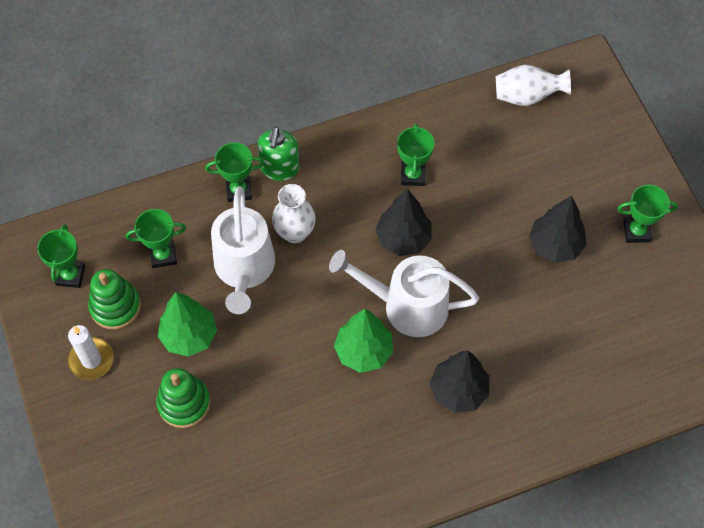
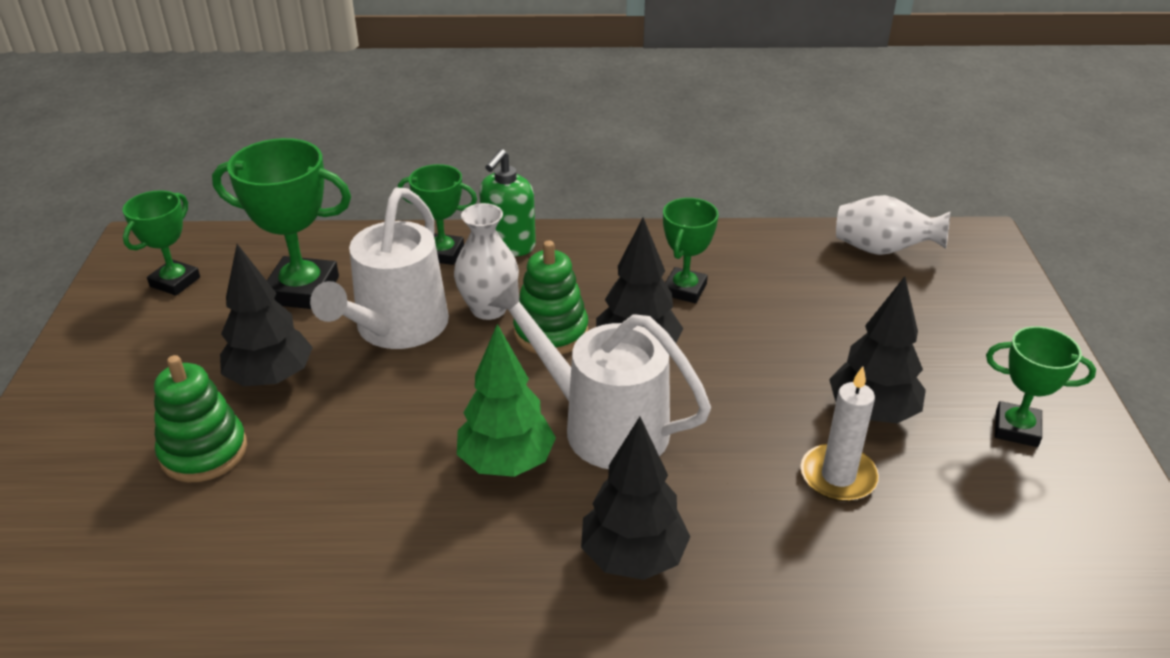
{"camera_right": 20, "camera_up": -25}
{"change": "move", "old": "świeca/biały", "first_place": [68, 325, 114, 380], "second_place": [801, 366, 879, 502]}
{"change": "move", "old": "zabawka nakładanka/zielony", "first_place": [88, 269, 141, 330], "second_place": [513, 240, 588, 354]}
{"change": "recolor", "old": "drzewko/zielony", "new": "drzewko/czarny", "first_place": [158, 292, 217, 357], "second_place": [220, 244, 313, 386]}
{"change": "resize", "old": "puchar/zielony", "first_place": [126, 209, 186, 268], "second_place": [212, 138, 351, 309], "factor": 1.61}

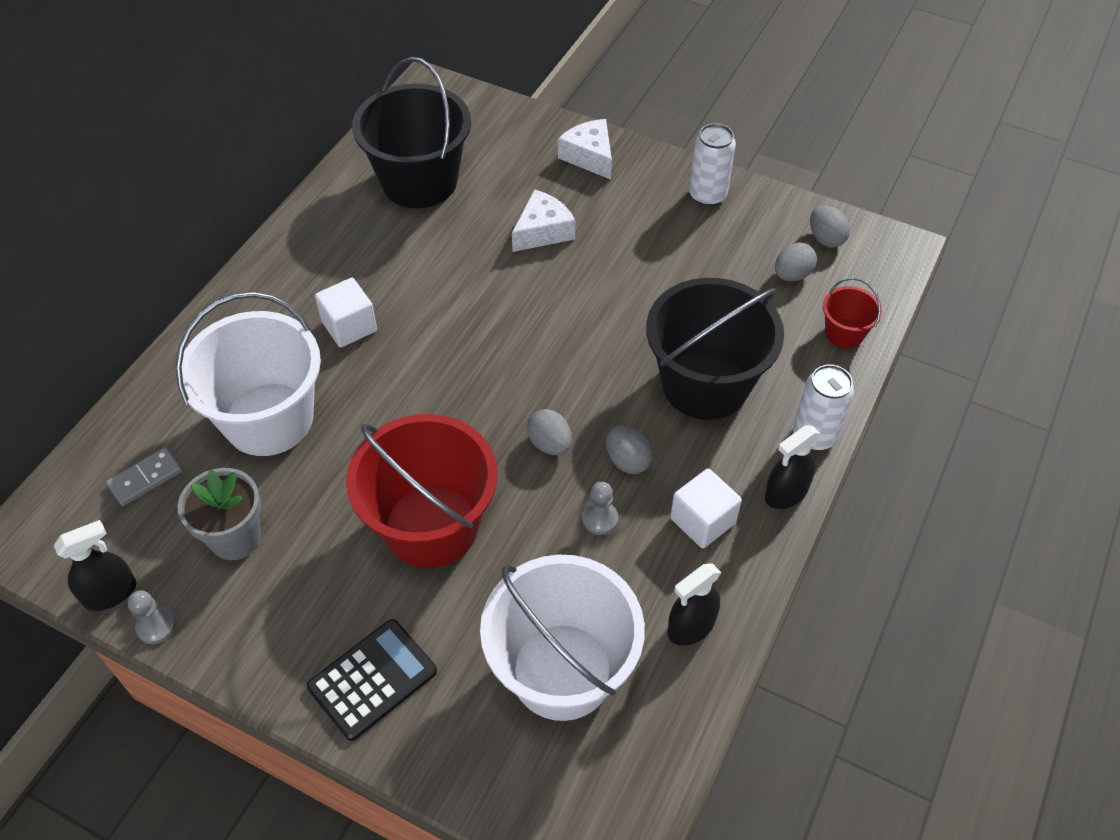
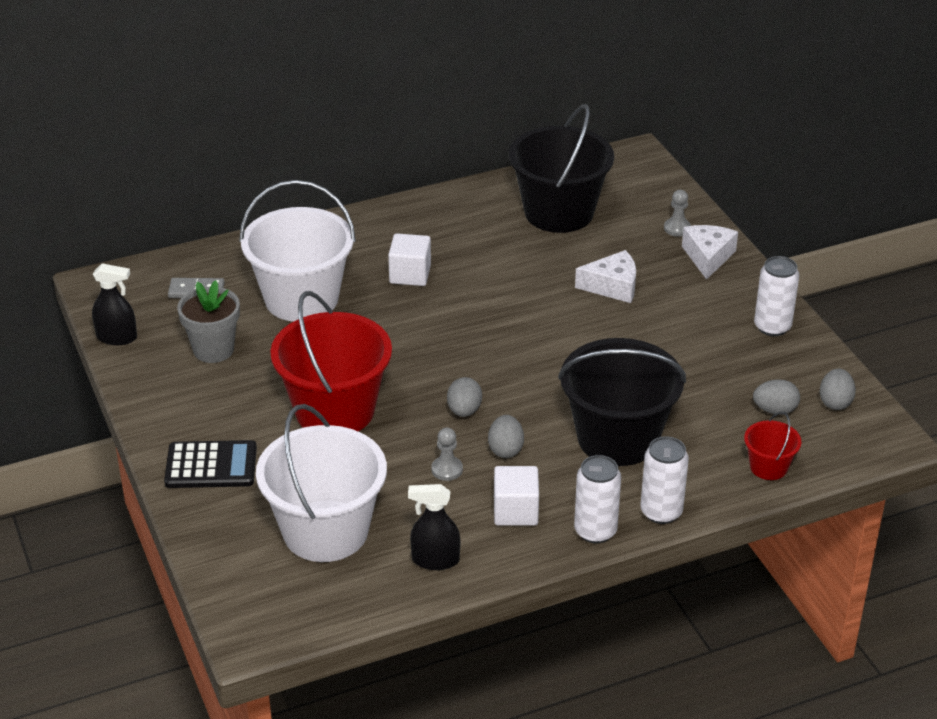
{"camera_right": 40, "camera_up": -15}
{"change": "move", "old": "pionek/szary", "first_place": [128, 590, 176, 644], "second_place": [664, 190, 691, 237]}
{"change": "replace", "old": "spryskiwacz/czarny", "new": "puszka/biały", "first_place": [765, 425, 821, 509], "second_place": [574, 455, 621, 543]}

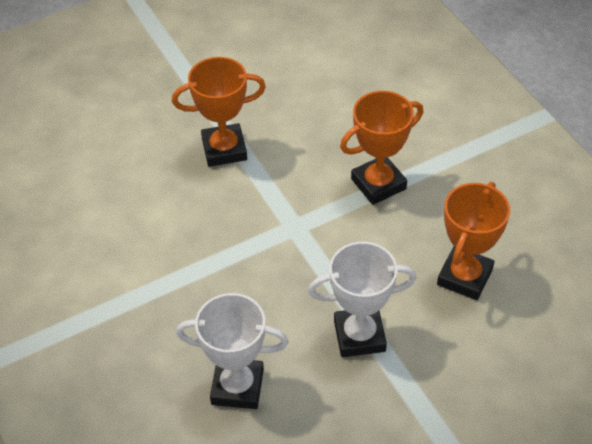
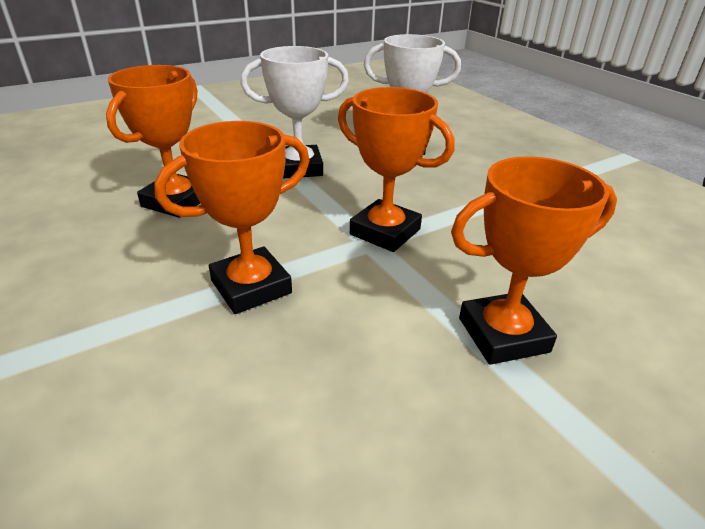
{"camera_right": 175, "camera_up": -15}
{"change": "insert", "new": "puchar/pomarańczowy", "second_place": [338, 87, 455, 252]}

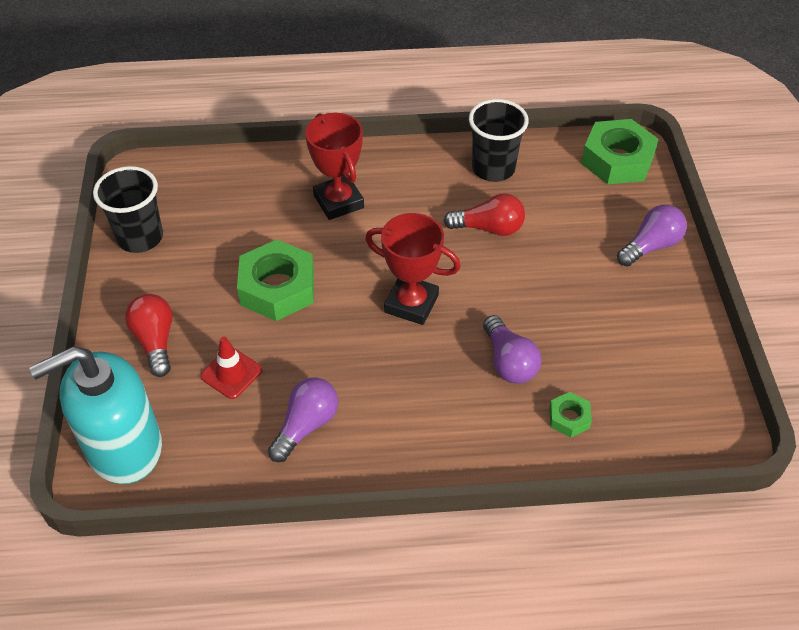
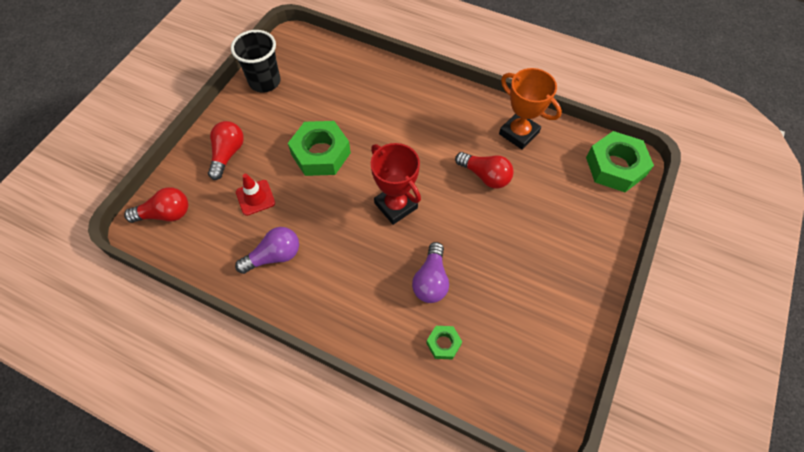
{"camera_right": 30, "camera_up": 10}
{"change": "delete", "old": "puchar/czerwony", "first_place": [305, 113, 364, 220]}
{"change": "delete", "old": "żarówka/fioletowy", "first_place": [617, 205, 687, 267]}
{"change": "replace", "old": "dozownik mydła/turkusowy", "new": "żarówka/czerwony", "first_place": [29, 346, 162, 484], "second_place": [124, 187, 188, 223]}
{"change": "replace", "old": "szklanka/czarny", "new": "puchar/pomarańczowy", "first_place": [469, 99, 529, 182], "second_place": [499, 68, 562, 150]}

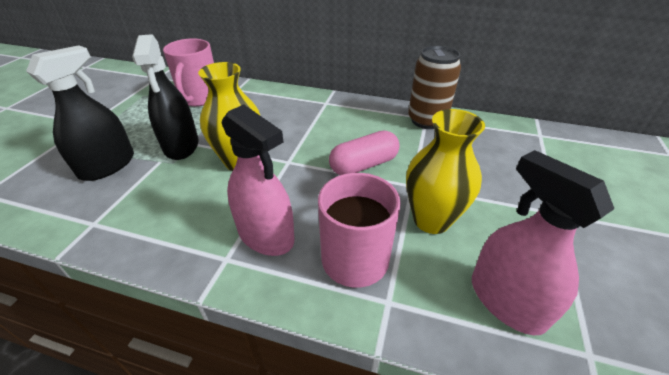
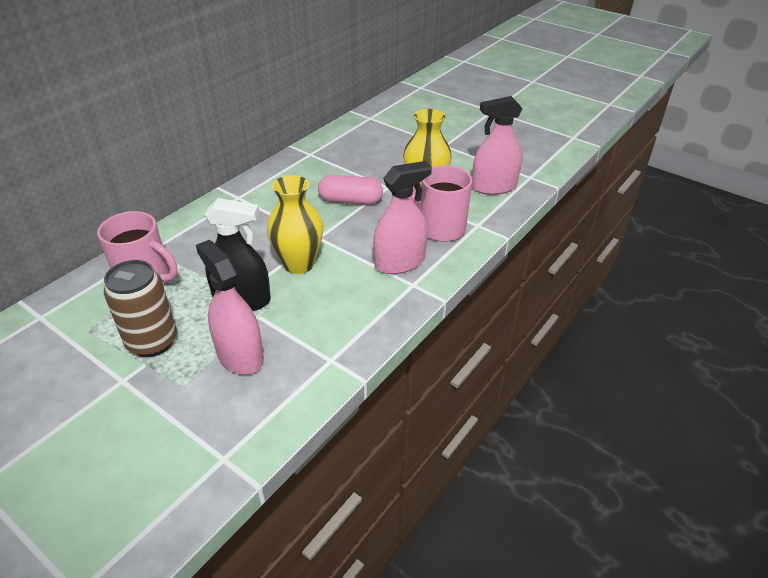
{"camera_right": -70, "camera_up": 0}
{"change": "move", "old": "puszka/brązowy", "first_place": [408, 46, 461, 129], "second_place": [104, 260, 177, 357]}
{"change": "recolor", "old": "spryskiwacz/czarny", "new": "spryskiwacz/różowy", "first_place": [26, 45, 134, 181], "second_place": [196, 240, 264, 375]}
{"change": "rotate", "old": "kapsułka/różowy", "first_place": [329, 131, 400, 175], "second_place": [318, 175, 383, 205], "degrees": -75}

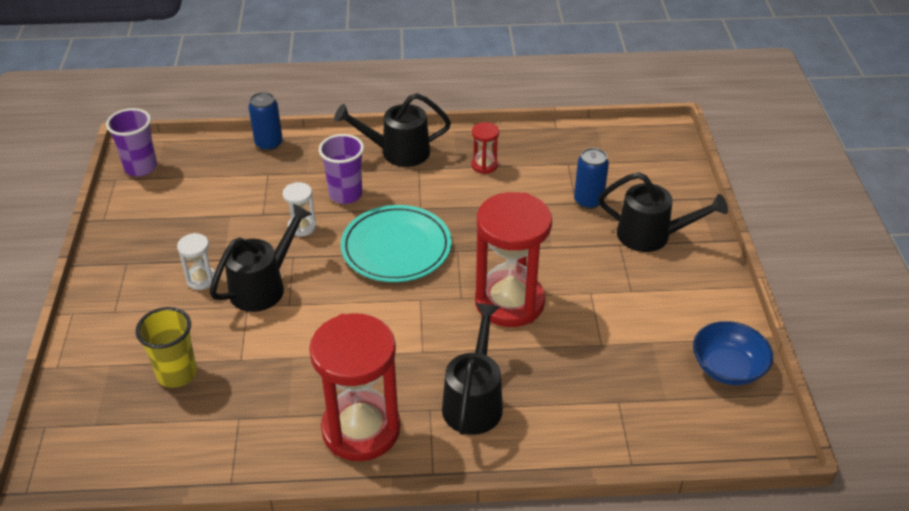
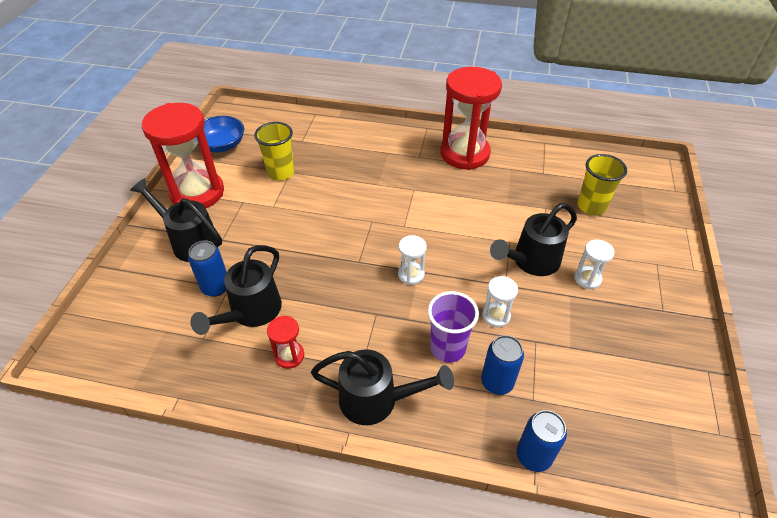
{"camera_right": -165, "camera_up": 5}
{"change": "delete", "old": "szklanka/fioletowy", "first_place": [106, 108, 157, 177]}
{"change": "insert", "new": "szklanka/żółty", "second_place": [254, 122, 294, 181]}
{"change": "insert", "new": "puszka/niebieski", "second_place": [481, 335, 524, 395]}
{"change": "move", "old": "konewka/czarny", "first_place": [442, 303, 503, 435], "second_place": [190, 245, 282, 335]}
{"change": "move", "old": "klepsydra/czerwony", "first_place": [475, 192, 552, 327], "second_place": [142, 103, 224, 208]}
{"change": "replace", "old": "talerz/turkusowy", "new": "klepsydra/biały", "first_place": [340, 205, 452, 282], "second_place": [398, 235, 427, 285]}

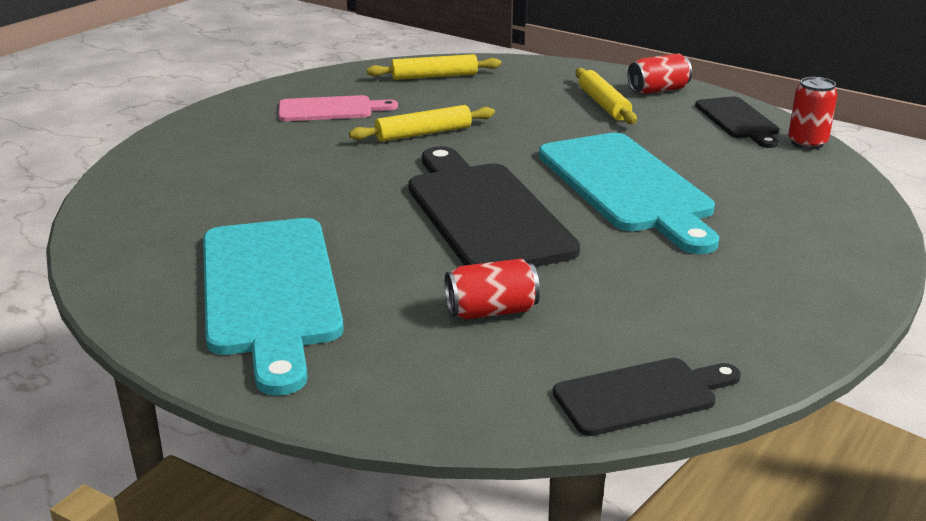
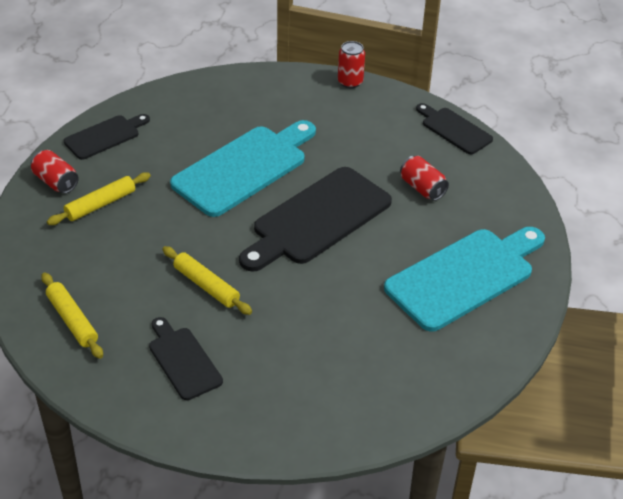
{"camera_right": -115, "camera_up": 15}
{"change": "move", "old": "puszka/czerwony", "first_place": [788, 77, 838, 149], "second_place": [338, 41, 365, 88]}
{"change": "recolor", "old": "deska do krojenia/różowy", "new": "deska do krojenia/czarny", "first_place": [278, 95, 398, 121], "second_place": [149, 317, 223, 400]}

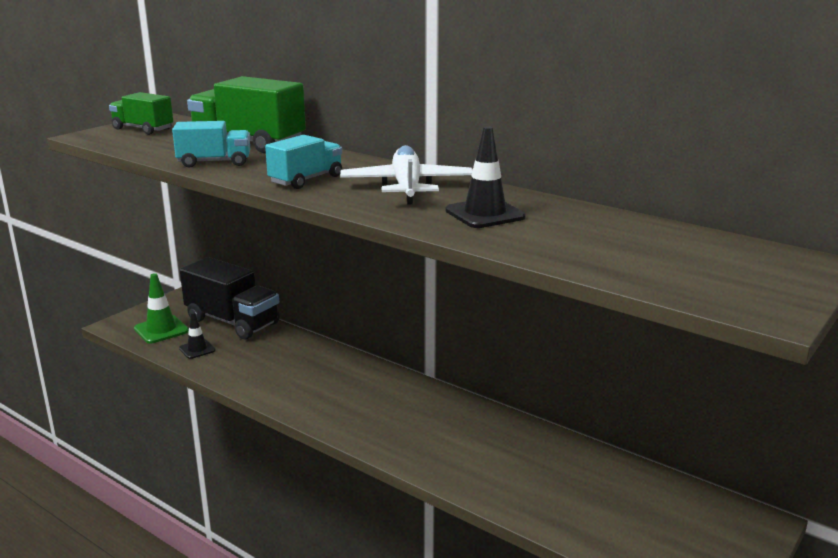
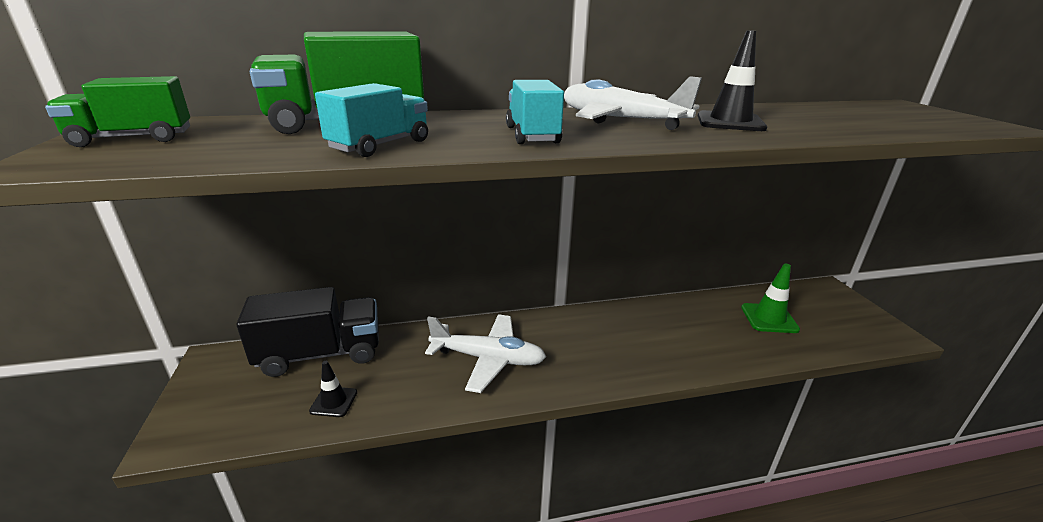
{"camera_right": -50, "camera_up": 5}
{"change": "insert", "new": "samolot/biały", "second_place": [425, 314, 546, 393]}
{"change": "move", "old": "pachołek/zielony", "first_place": [134, 273, 189, 344], "second_place": [741, 263, 800, 333]}

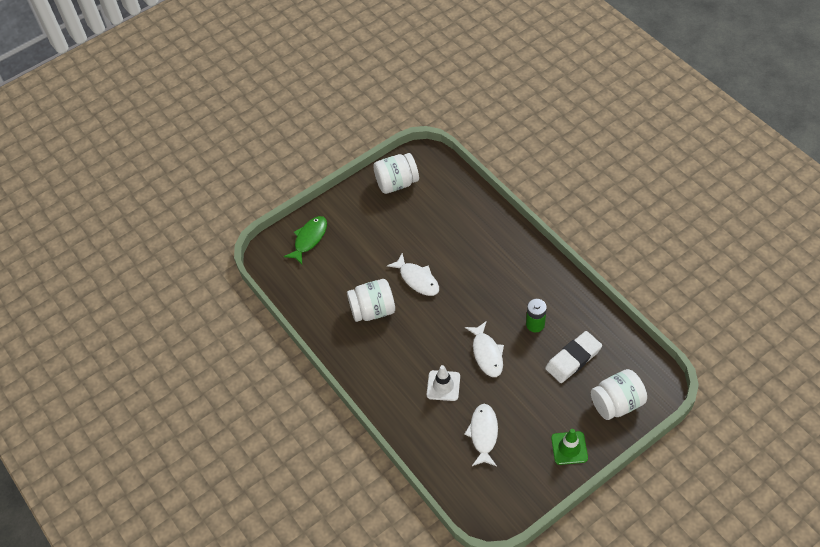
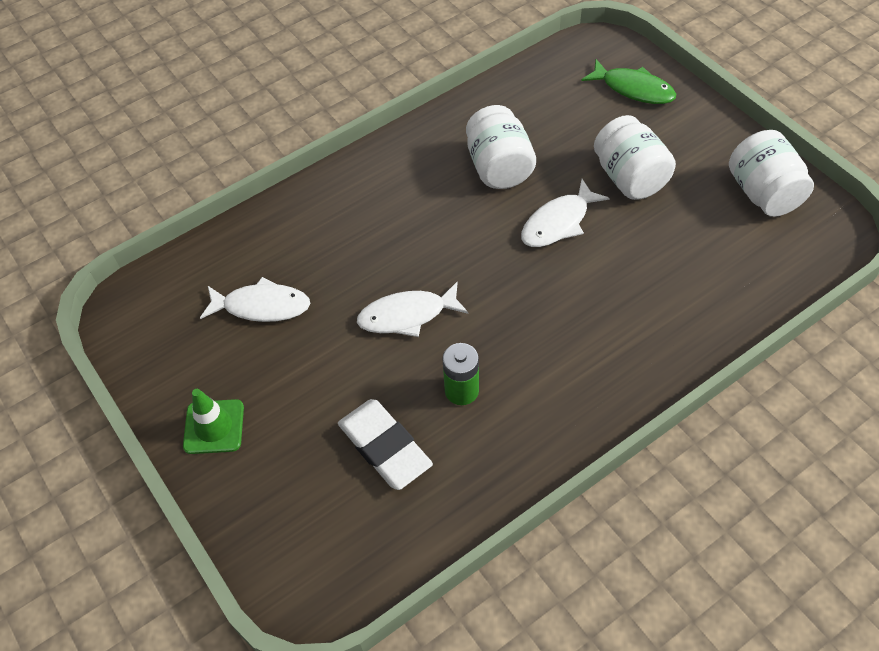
{"camera_right": 90, "camera_up": 0}
{"change": "delete", "old": "pachołek/biały", "first_place": [427, 365, 460, 401]}
{"change": "move", "old": "słoik/biały", "first_place": [591, 369, 647, 420], "second_place": [594, 115, 676, 200]}

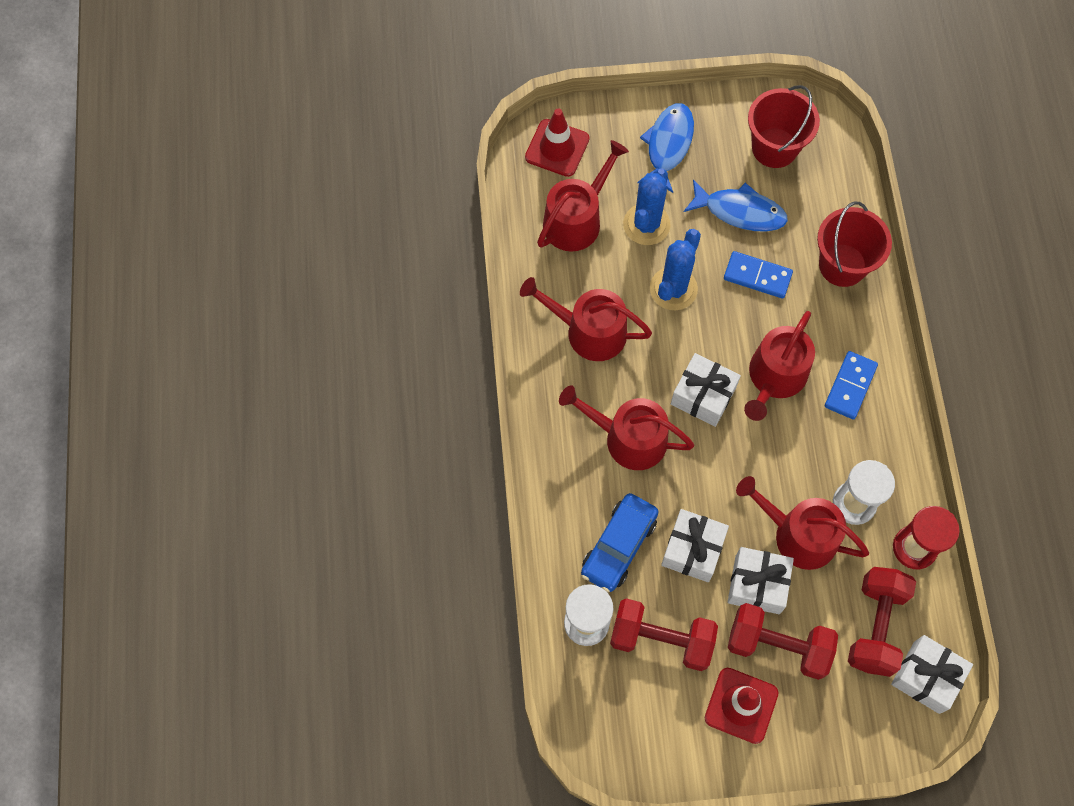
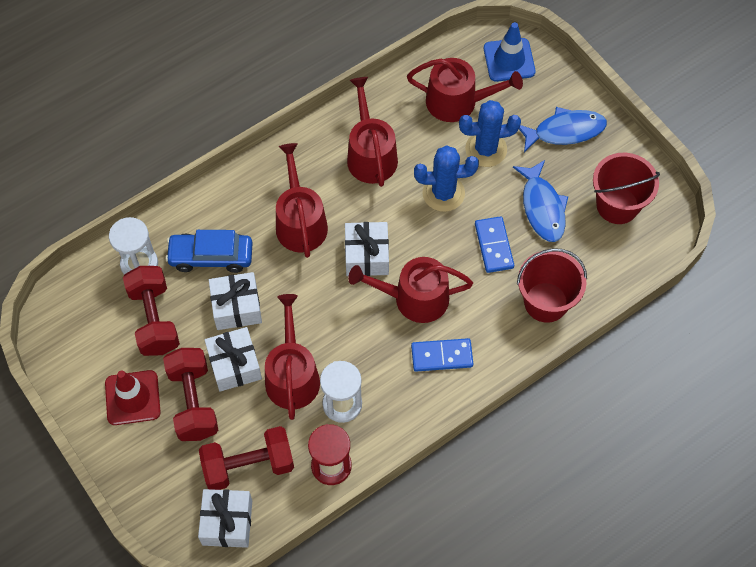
{"camera_right": 60, "camera_up": -5}
{"change": "recolor", "old": "pachołek/czerwony", "new": "pachołek/niebieski", "first_place": [525, 109, 589, 177], "second_place": [484, 22, 536, 82]}

